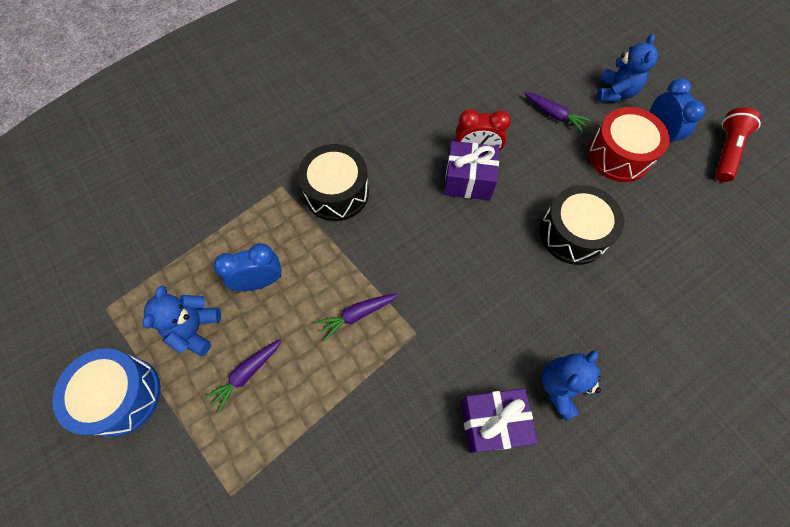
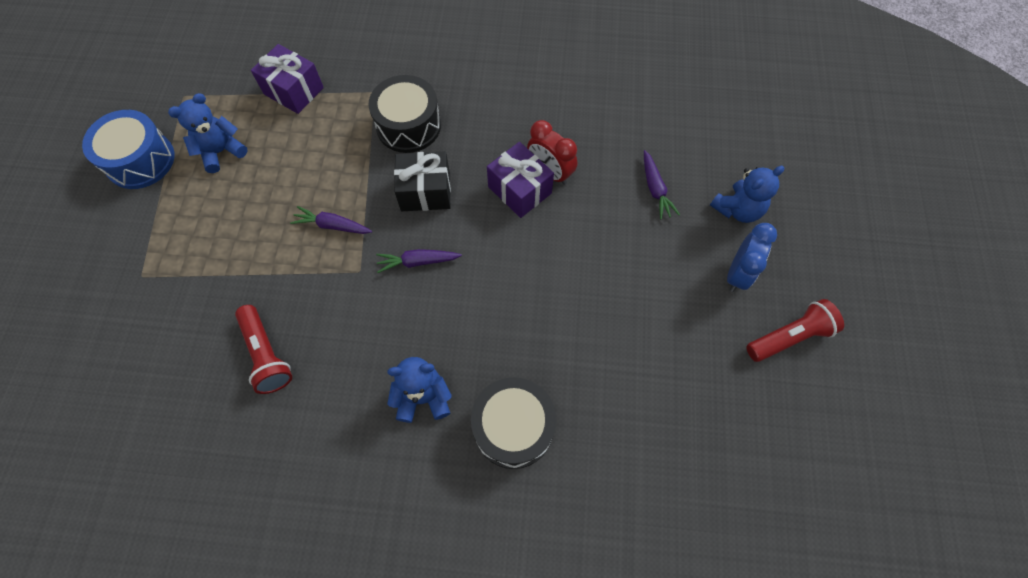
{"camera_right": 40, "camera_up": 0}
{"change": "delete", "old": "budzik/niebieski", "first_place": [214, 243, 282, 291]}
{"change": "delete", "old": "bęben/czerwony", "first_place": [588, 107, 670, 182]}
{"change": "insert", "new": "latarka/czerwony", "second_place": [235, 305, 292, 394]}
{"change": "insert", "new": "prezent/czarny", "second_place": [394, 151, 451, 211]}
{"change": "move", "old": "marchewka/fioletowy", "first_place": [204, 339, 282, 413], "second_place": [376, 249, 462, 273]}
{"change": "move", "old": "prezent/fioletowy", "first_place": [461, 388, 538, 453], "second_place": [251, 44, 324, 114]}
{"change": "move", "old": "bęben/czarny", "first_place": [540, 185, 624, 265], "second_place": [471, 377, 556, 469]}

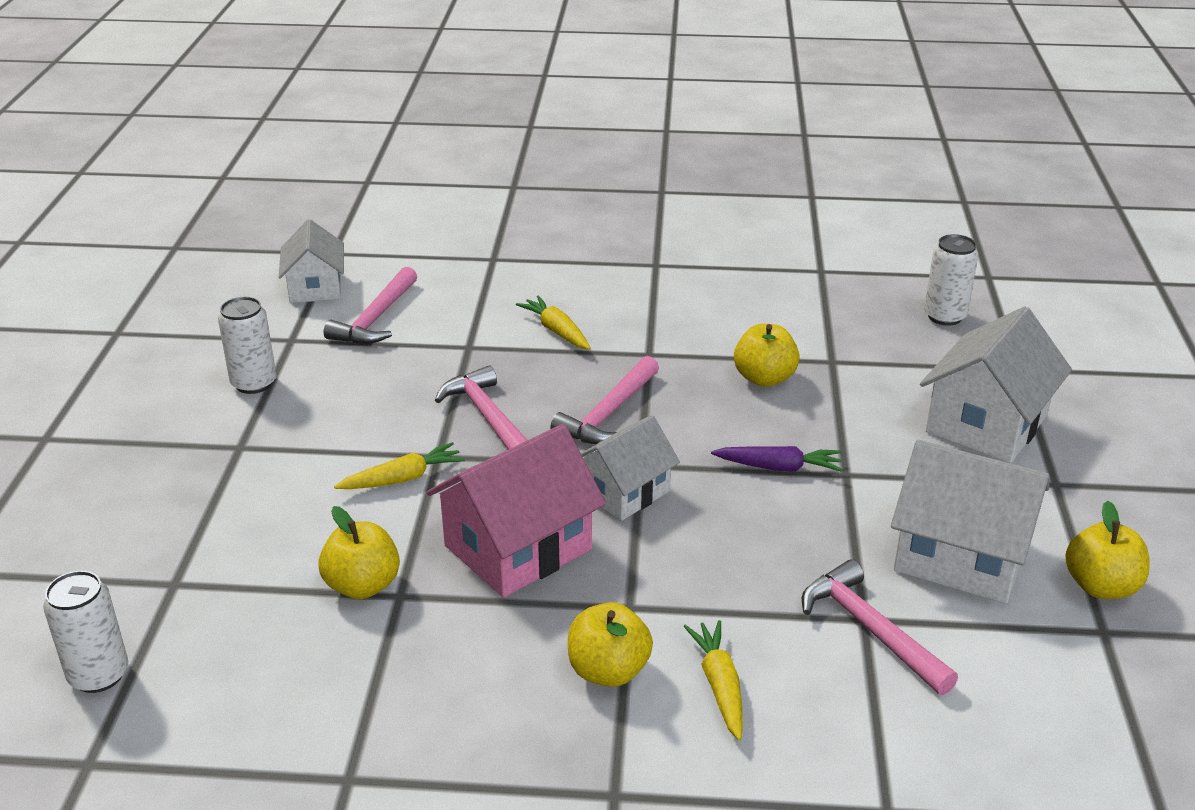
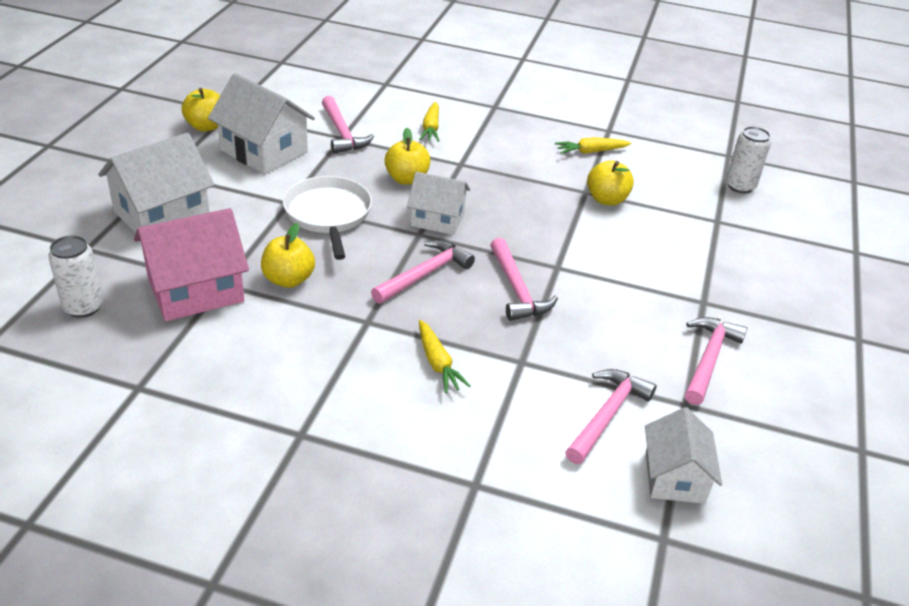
{"camera_right": -170, "camera_up": 5}
{"change": "move", "old": "marchewka/żółty", "first_place": [334, 442, 465, 489], "second_place": [555, 137, 631, 154]}
{"change": "move", "old": "domek/różowy", "first_place": [427, 424, 606, 598], "second_place": [134, 208, 249, 321]}
{"change": "move", "old": "jabłko/żółty", "first_place": [568, 602, 653, 687], "second_place": [385, 128, 430, 185]}
{"change": "replace", "old": "puszka/biały", "new": "młotek/różowy", "first_place": [218, 297, 276, 394], "second_place": [685, 317, 747, 405]}
{"change": "replace", "old": "marchewka/fioletowy", "new": "patelnia/biały", "first_place": [711, 446, 843, 472], "second_place": [283, 176, 372, 260]}
{"change": "rotate", "old": "domek/biały", "first_place": [581, 415, 680, 521], "second_place": [407, 172, 470, 235], "degrees": 45}

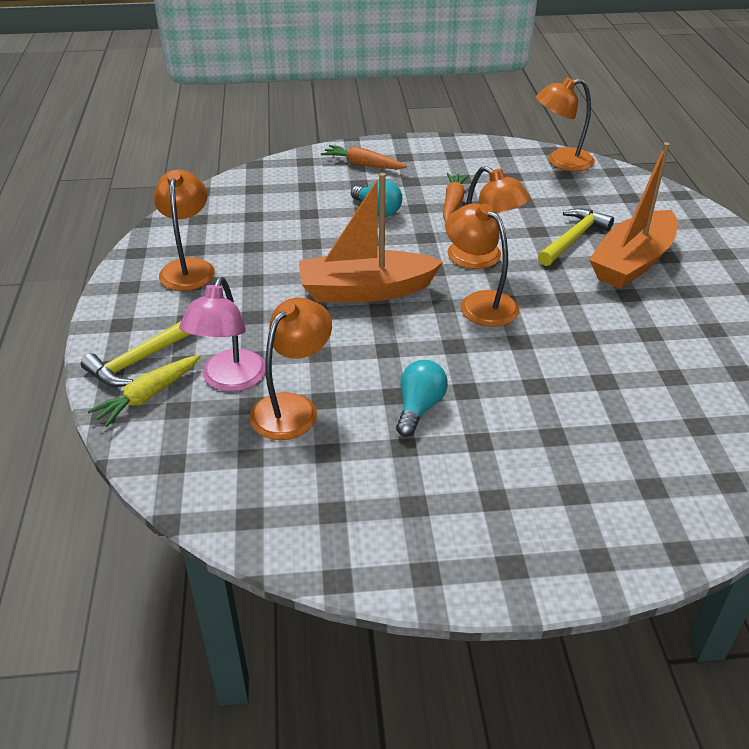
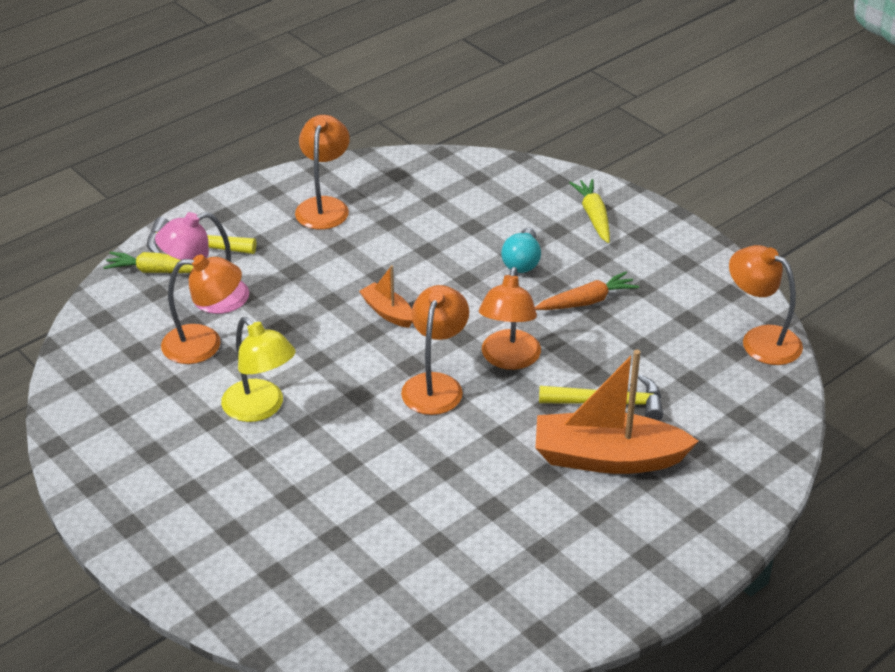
{"camera_right": 55, "camera_up": 0}
{"change": "replace", "old": "żarówka/turkusowy", "new": "lampka/żółty", "first_place": [396, 360, 448, 437], "second_place": [221, 317, 296, 422]}
{"change": "recolor", "old": "marchewka/pomarańczowy", "new": "marchewka/żółty", "first_place": [321, 145, 407, 169], "second_place": [569, 179, 610, 243]}
{"change": "rotate", "old": "lampka/pomarańczowy", "first_place": [154, 170, 215, 291], "second_place": [295, 115, 350, 230], "degrees": -45}
{"change": "resize", "old": "łódka/pomarańczowy", "first_place": [299, 173, 443, 302], "second_place": [359, 265, 413, 328], "factor": 0.49}

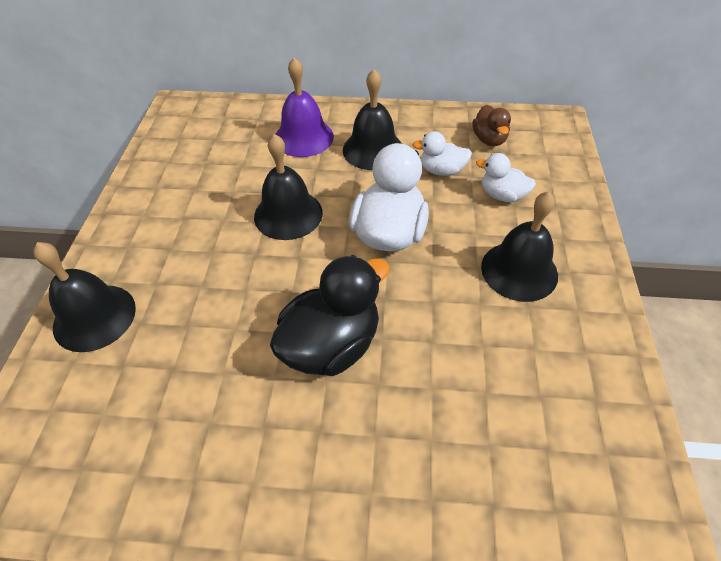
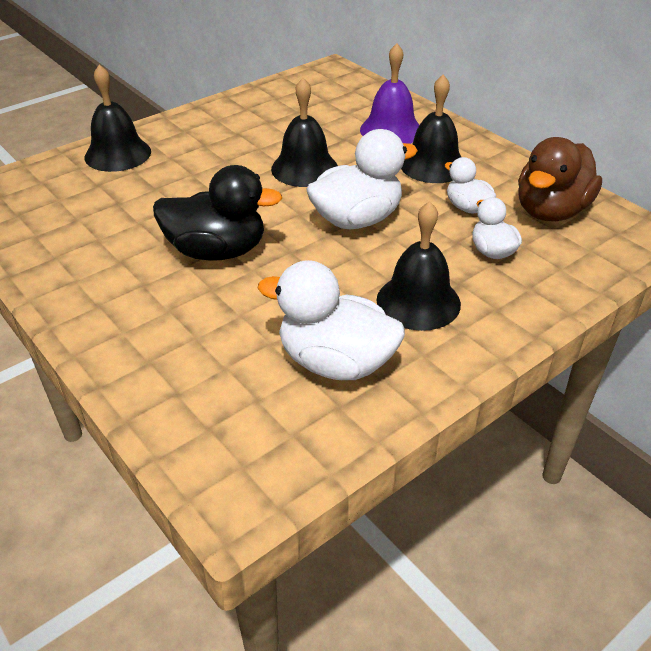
{"camera_right": 45, "camera_up": -10}
{"change": "insert", "new": "kaczka/biały", "second_place": [257, 260, 405, 380]}
{"change": "resize", "old": "kaczka/brązowy", "first_place": [472, 105, 511, 146], "second_place": [518, 137, 602, 221], "factor": 1.8}

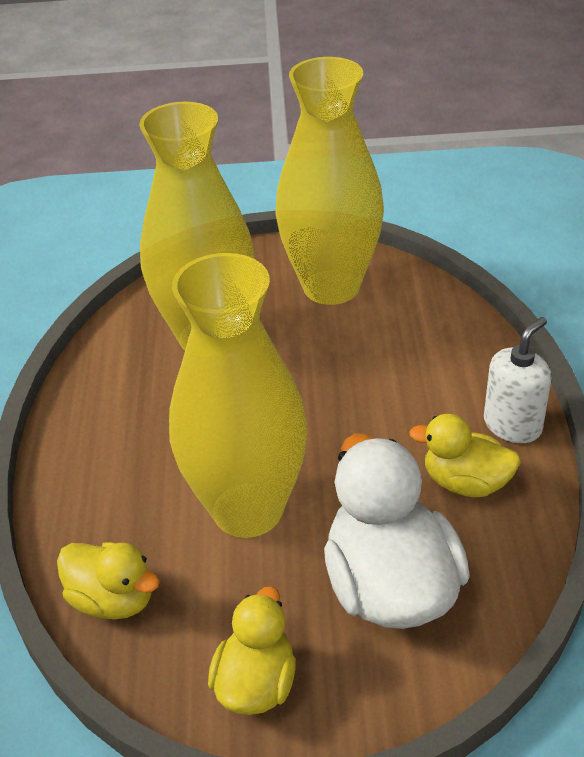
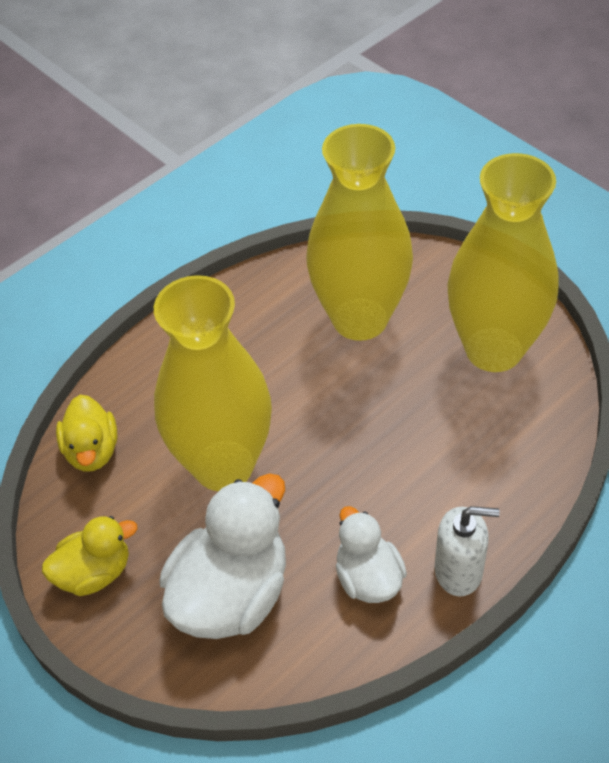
{"camera_right": 50, "camera_up": 10}
{"change": "recolor", "old": "kaczka/żółty", "new": "kaczka/biały", "first_place": [409, 414, 521, 497], "second_place": [336, 506, 407, 603]}

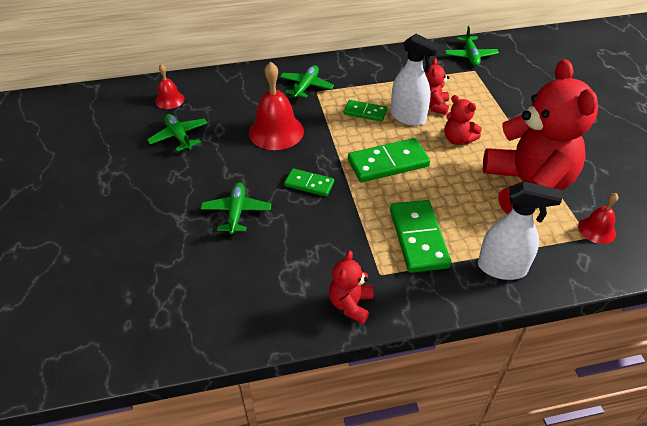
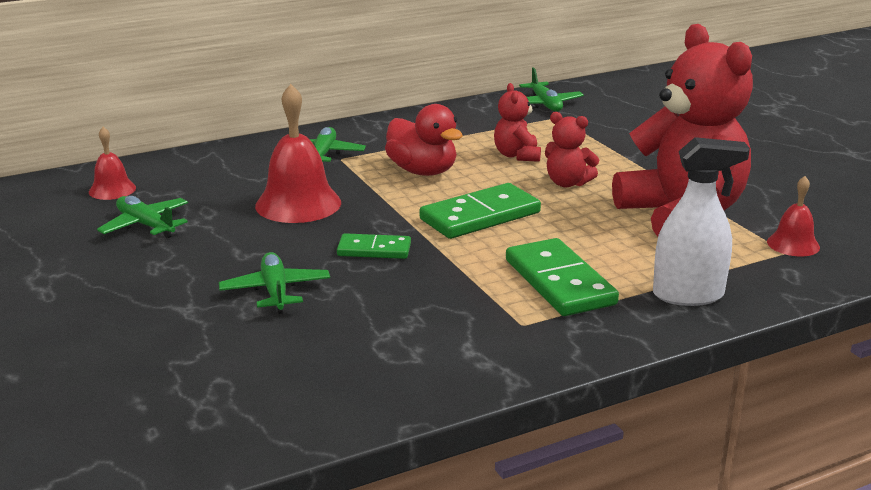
{"camera_right": -15, "camera_up": -20}
{"change": "delete", "old": "miś/czerwony", "first_place": [329, 251, 373, 324]}
{"change": "delete", "old": "spryskiwacz/biały", "first_place": [391, 34, 441, 126]}
{"change": "replace", "old": "kostka domina/zielony", "new": "kaczka/czerwony", "first_place": [344, 100, 387, 122], "second_place": [385, 104, 463, 176]}

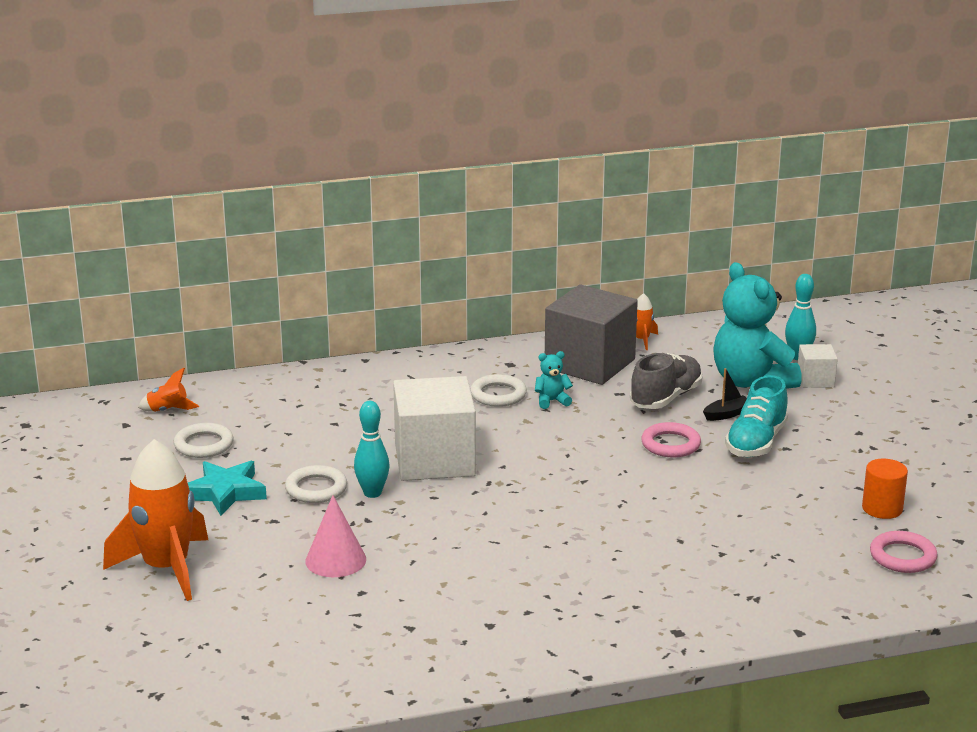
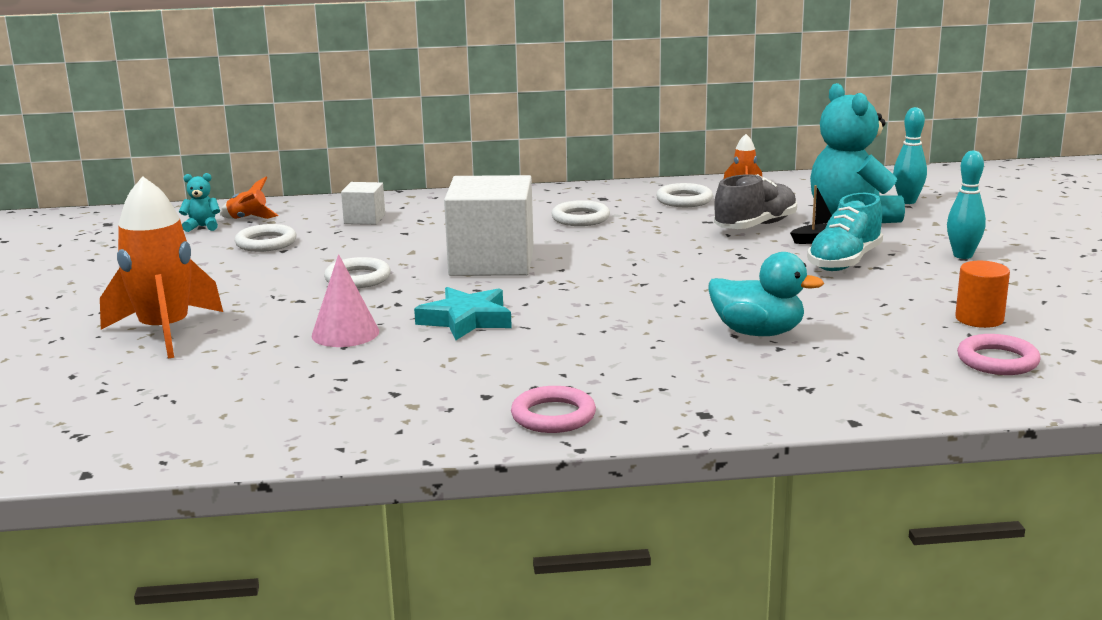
{"camera_right": 10, "camera_up": -5}
{"change": "insert", "new": "kaczka/turkusowy", "second_place": [709, 252, 824, 336]}
{"change": "move", "old": "gwiazda/turkusowy", "first_place": [188, 461, 267, 516], "second_place": [414, 287, 512, 340]}
{"change": "move", "old": "kręgiel/turkusowy", "first_place": [354, 401, 390, 498], "second_place": [947, 150, 986, 259]}
{"change": "move", "old": "miś/turkusowy", "first_place": [535, 351, 573, 409], "second_place": [179, 173, 220, 232]}
{"change": "move", "old": "pierścień/różowy", "first_place": [641, 422, 701, 458], "second_place": [511, 386, 596, 433]}
{"change": "move", "old": "sześcian/biały", "first_place": [798, 344, 838, 388], "second_place": [341, 182, 385, 225]}
{"change": "replace", "old": "sześcian/szary", "new": "pierścień/biały", "first_place": [545, 284, 638, 385], "second_place": [656, 183, 713, 207]}

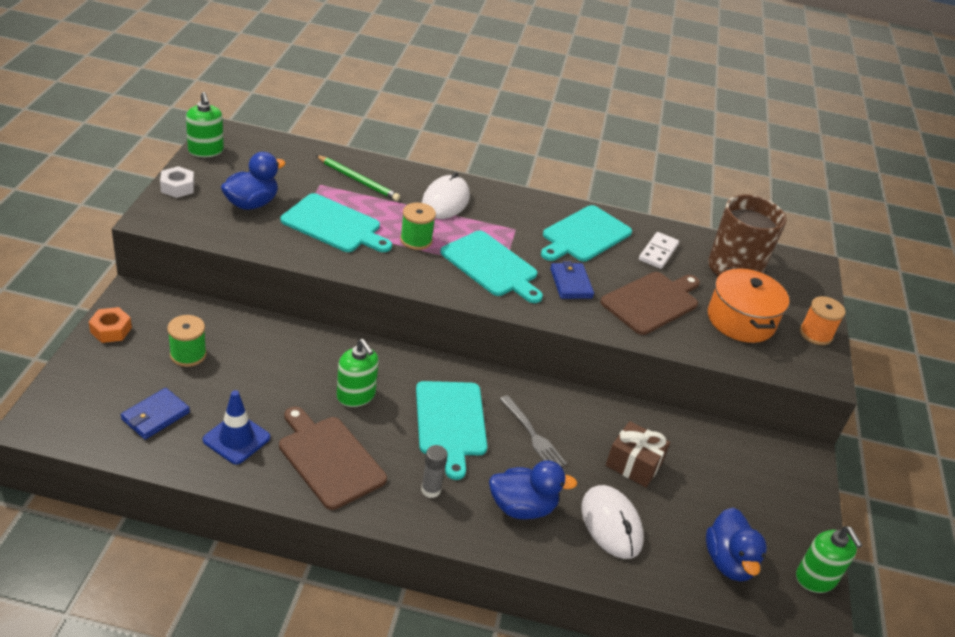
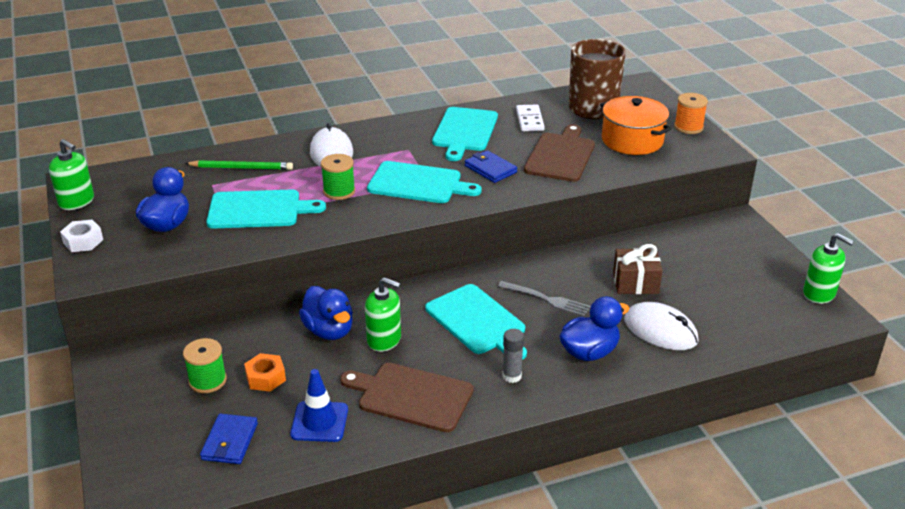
{"camera_right": -25, "camera_up": -5}
{"change": "move", "old": "nakrętka/pomarańczowy", "first_place": [89, 307, 132, 343], "second_place": [244, 353, 286, 392]}
{"change": "move", "old": "kaczka/niebieski", "first_place": [706, 508, 767, 582], "second_place": [299, 286, 353, 340]}

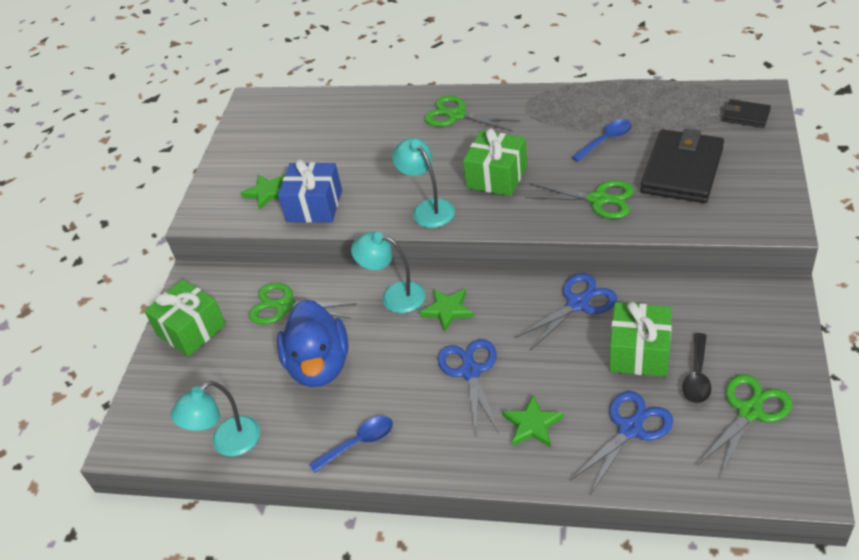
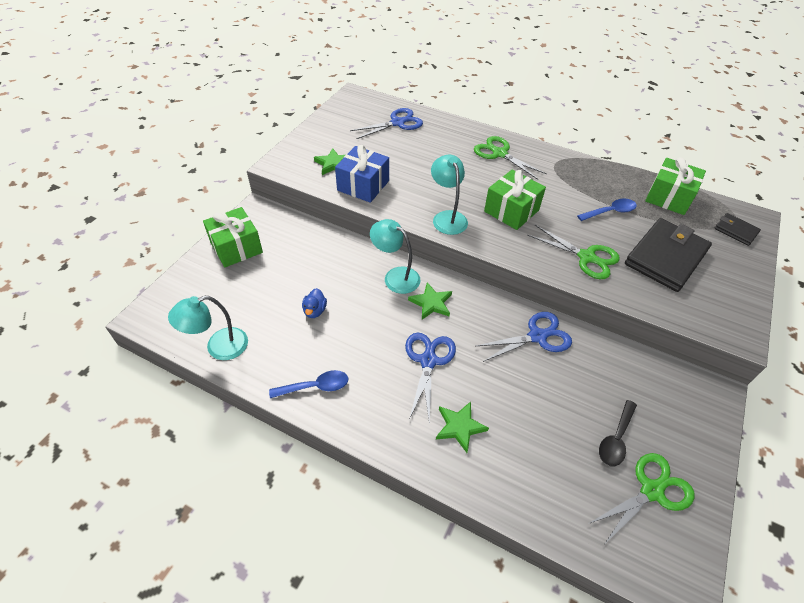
{"camera_right": 10, "camera_up": 5}
{"change": "delete", "old": "nożyczki/zielony", "first_place": [249, 283, 357, 325]}
{"change": "move", "old": "nożyczki/niebieski", "first_place": [570, 391, 673, 495], "second_place": [350, 108, 423, 139]}
{"change": "move", "old": "prezent/zielony", "first_place": [609, 302, 672, 377], "second_place": [645, 157, 706, 215]}
{"change": "resize", "old": "kaczka/niebieski", "first_place": [277, 299, 349, 387], "second_place": [302, 288, 327, 318], "factor": 0.41}

